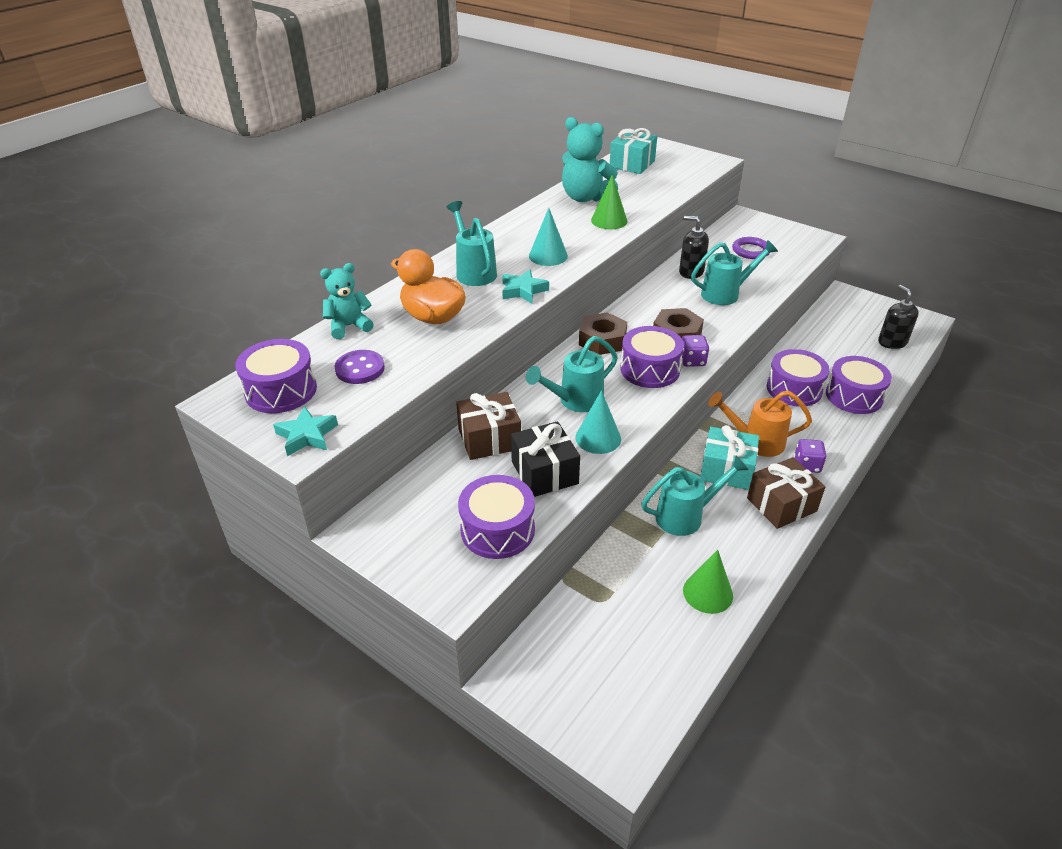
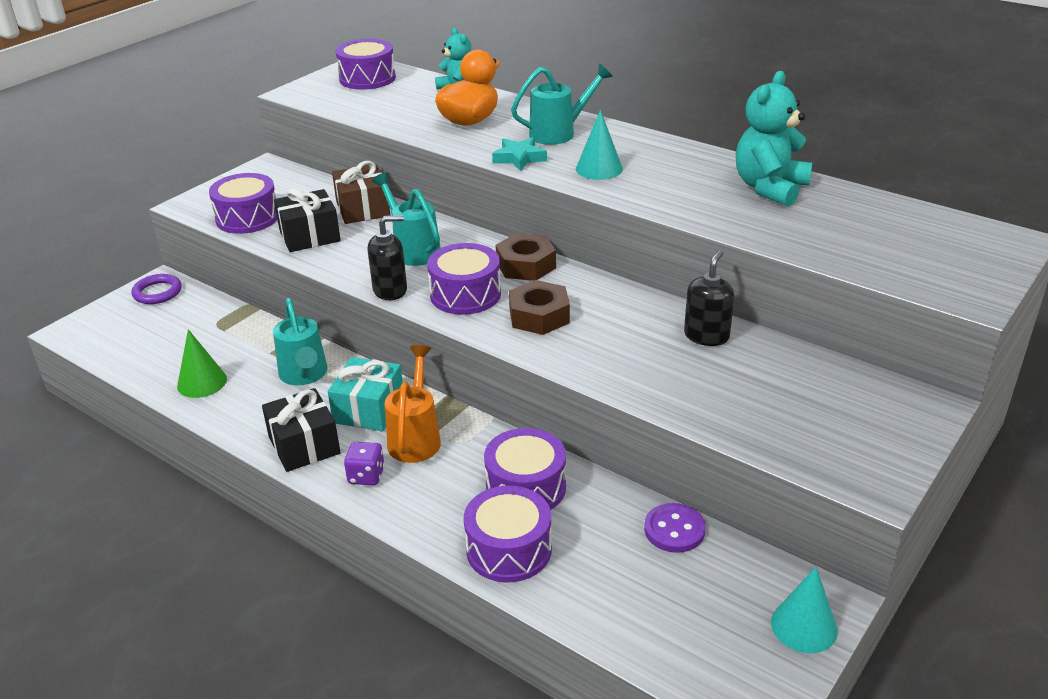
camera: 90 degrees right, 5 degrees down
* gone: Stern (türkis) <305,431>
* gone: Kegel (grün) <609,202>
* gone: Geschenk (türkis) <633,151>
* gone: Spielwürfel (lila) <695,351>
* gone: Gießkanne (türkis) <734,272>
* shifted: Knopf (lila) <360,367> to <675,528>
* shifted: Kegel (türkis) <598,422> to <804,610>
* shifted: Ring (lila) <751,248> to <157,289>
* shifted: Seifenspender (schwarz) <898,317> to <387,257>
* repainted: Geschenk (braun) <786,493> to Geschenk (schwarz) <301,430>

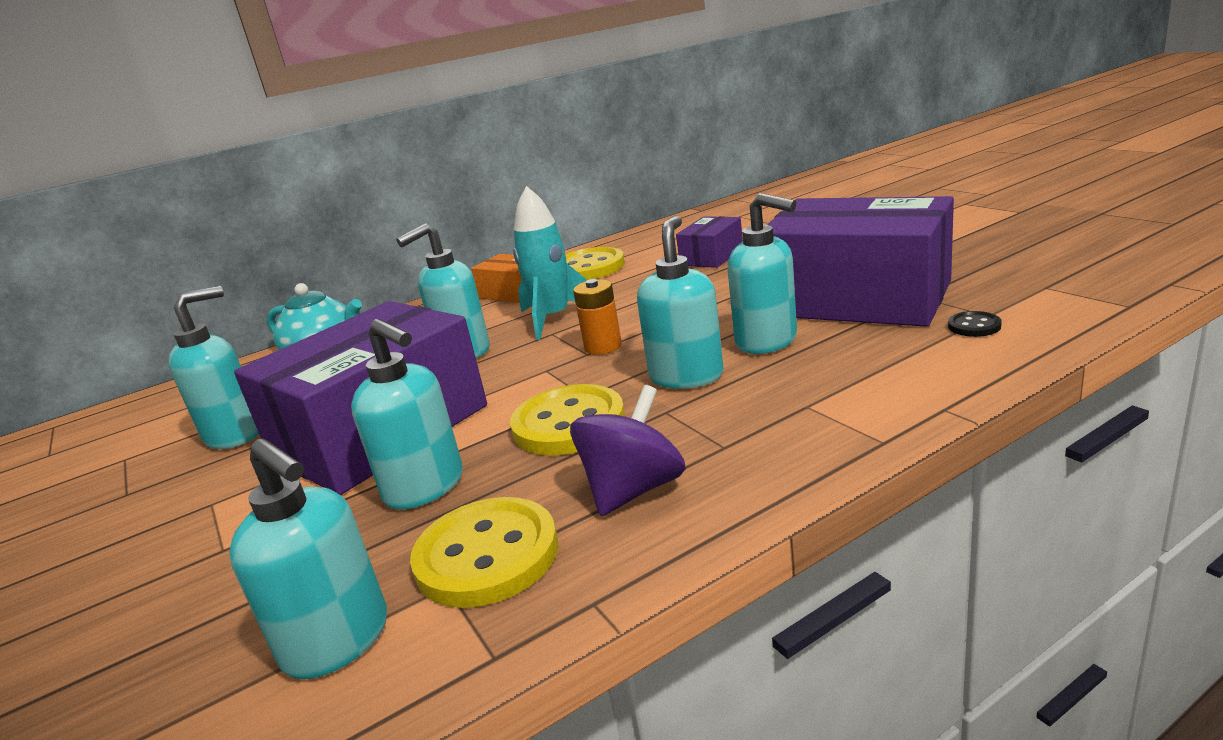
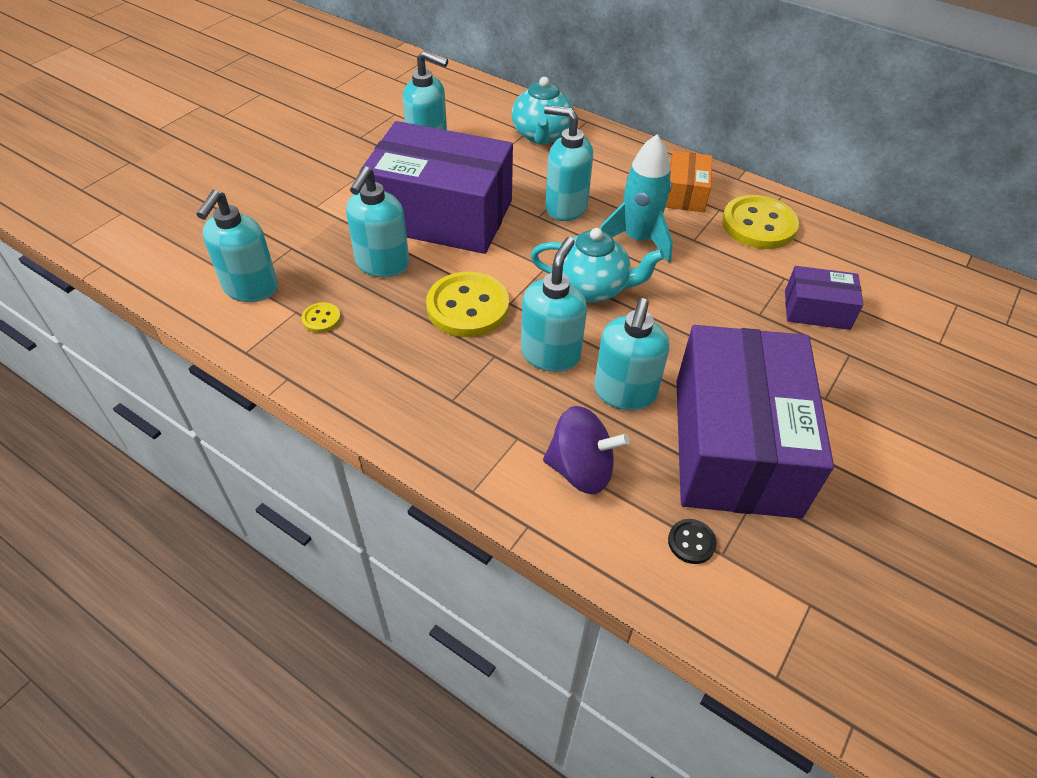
camera: 60 degrees right, 25 degrees up
* shifted: Kreisel (lila) <628,450> to <586,450>
* swapped: Batterie (orange) <597,317> to Teekanne (türkis) <597,265>
* rotated: Seifenspender (türkis) <680,302> = <554,304> 60 degrees counterclockwise
* scaled: Knopf (gelb) <484,552> = <321,317> x0.45

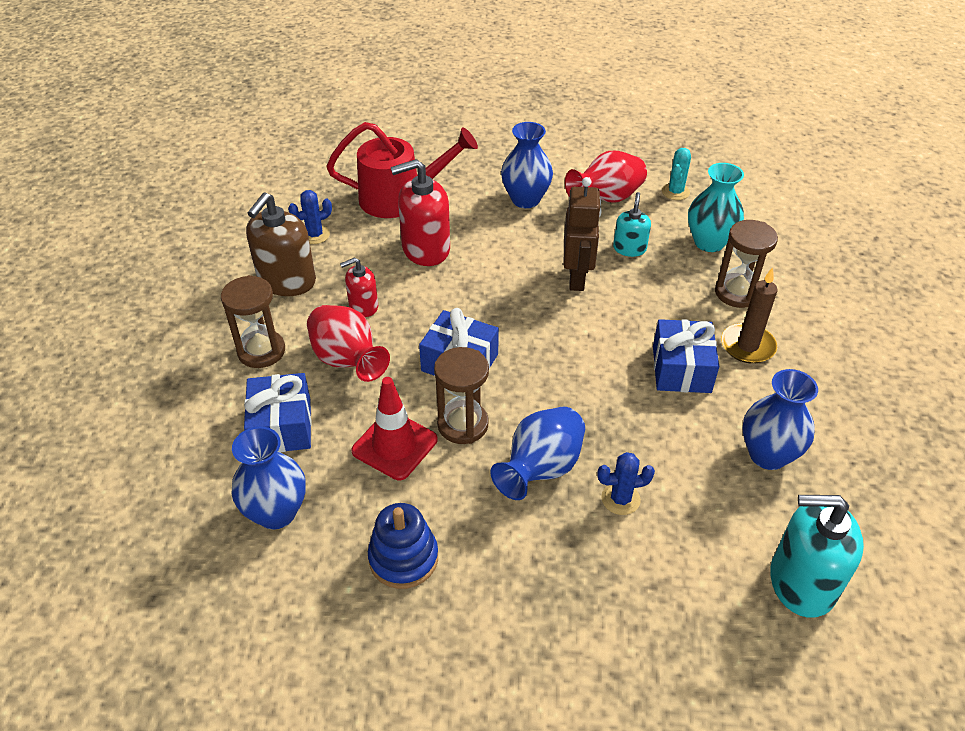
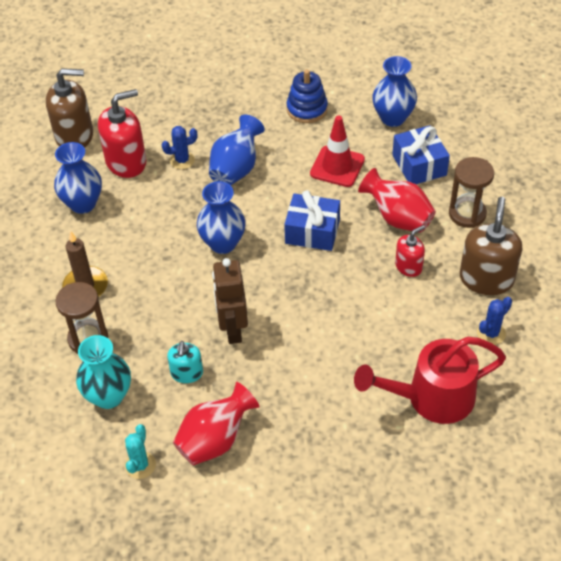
camera: 170 degrees right, 5 degrees up
* gone: Sanduhr (braun) <461,395>
* gone: Geschenk (blau) <686,356>
* shifted: Seifenspender (rot) <420,212> to <122,133>
* shifted: Vase (blau) <527,165> to <221,217>
* repainted: Seifenspender (türkis) <817,556> to Seifenspender (braun) <69,108>

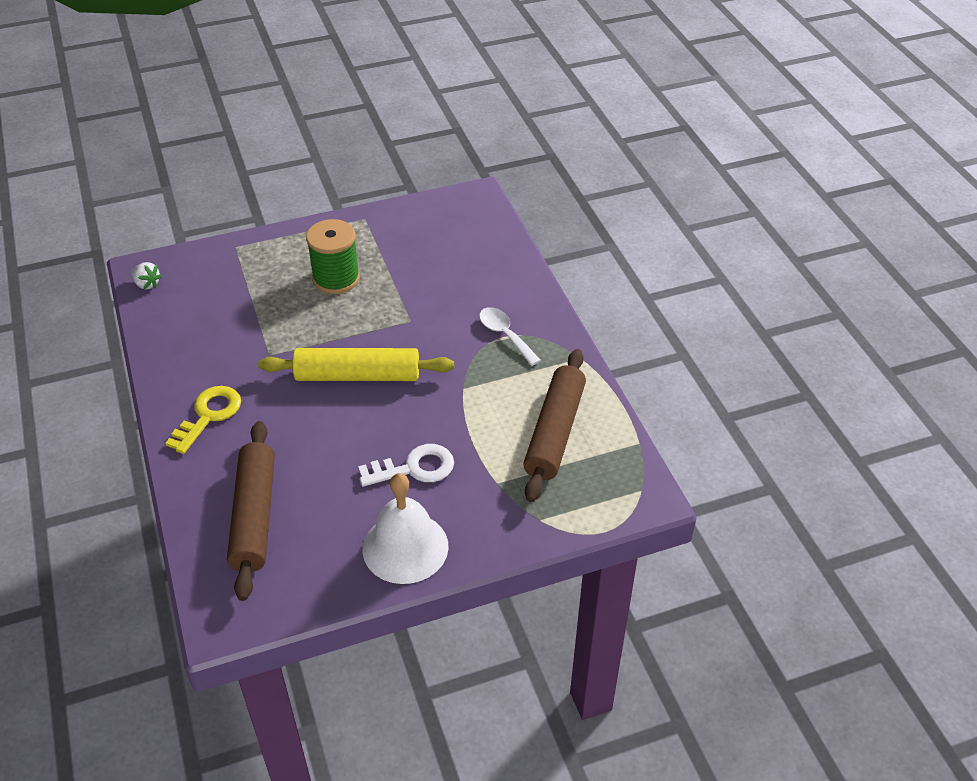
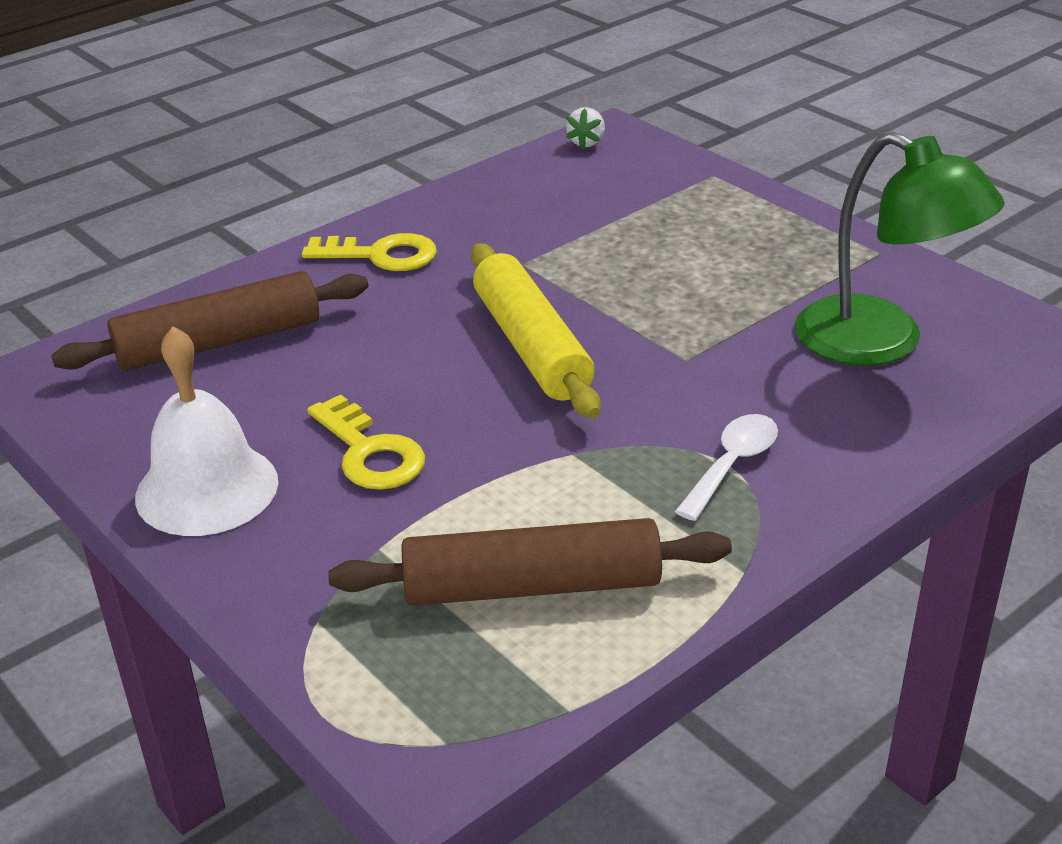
camera: 70 degrees right, 10 degrees down
* gone: Garnrolle (grün) <333,256>
* new: Lampe (grün) <900,249>
* repainted: Schlüssel (weiß) <406,465> to Schlüssel (gelb) <366,442>

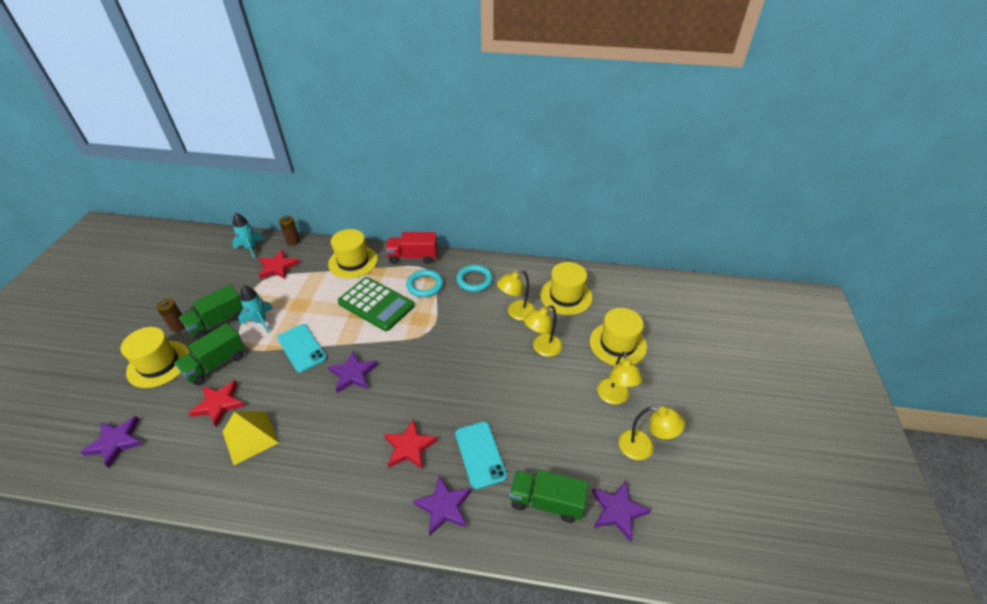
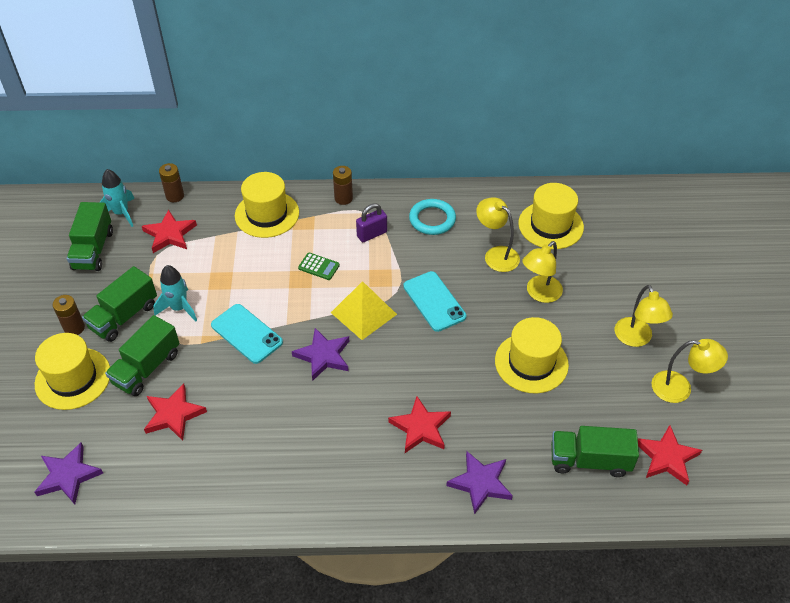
camera: 10 degrees left, 5 degrees up
* new: Lastwagen (grün) <90,236>
* shifted: Pyramide (gelb) <250,438> to <364,310>
* shifted: Handy (türkis) <481,455> to <434,301>
* shifted: Hut (gelb) <618,337> to <532,355>
* swapped: Lastwagen (rot) <412,248> to Batterie (braun) <343,185>
* swapped: Ring (türkis) <424,283> to Vorhängeschloss (lila) <371,222>
* repainted: Stern (lila) <621,511> to Stern (rot) <670,455>
* rotated: Lampe (gelb) <516,295> = <498,234> 90 degrees clockwise
* scaled: Taschenrechner (grün) <376,304> = <319,266> x0.42

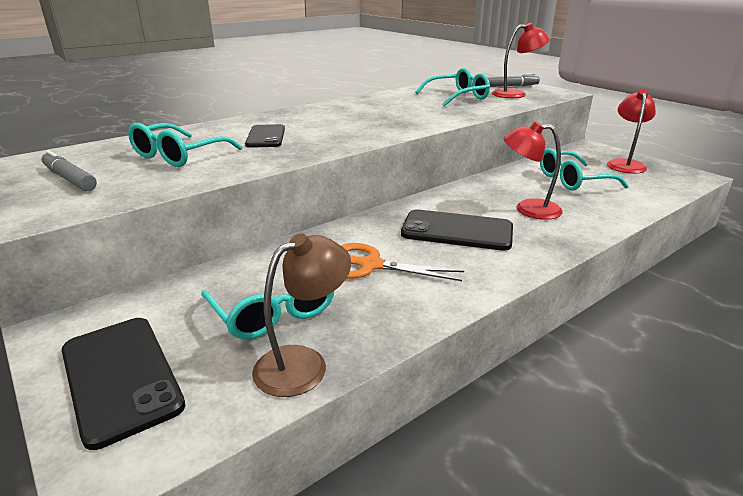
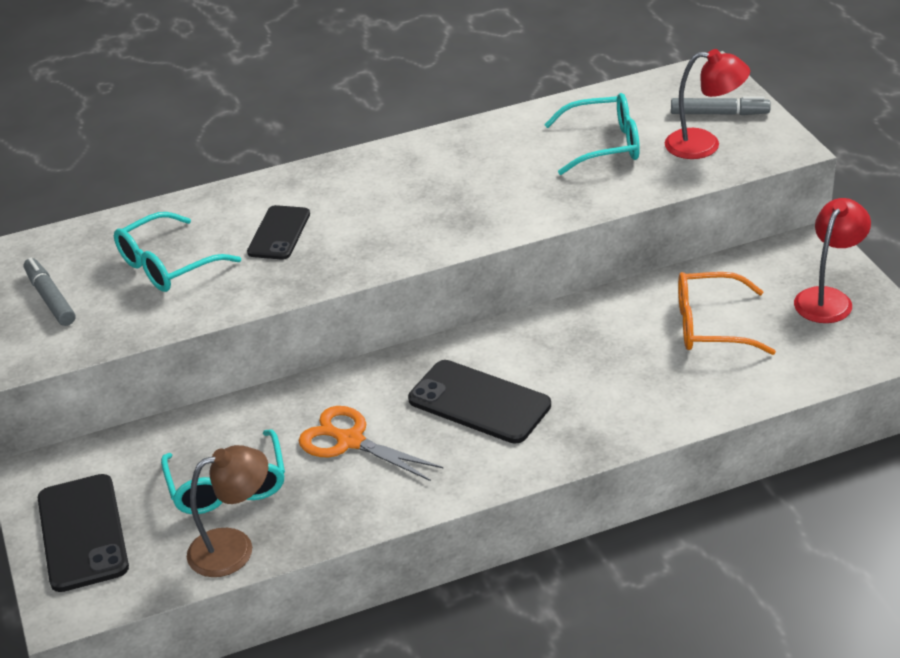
camera: 20 degrees right, 10 degrees up
* gone: Lampe (rot) <533,170>
* repainted: Brille (türkis) <584,169> to Brille (orange) <727,313>

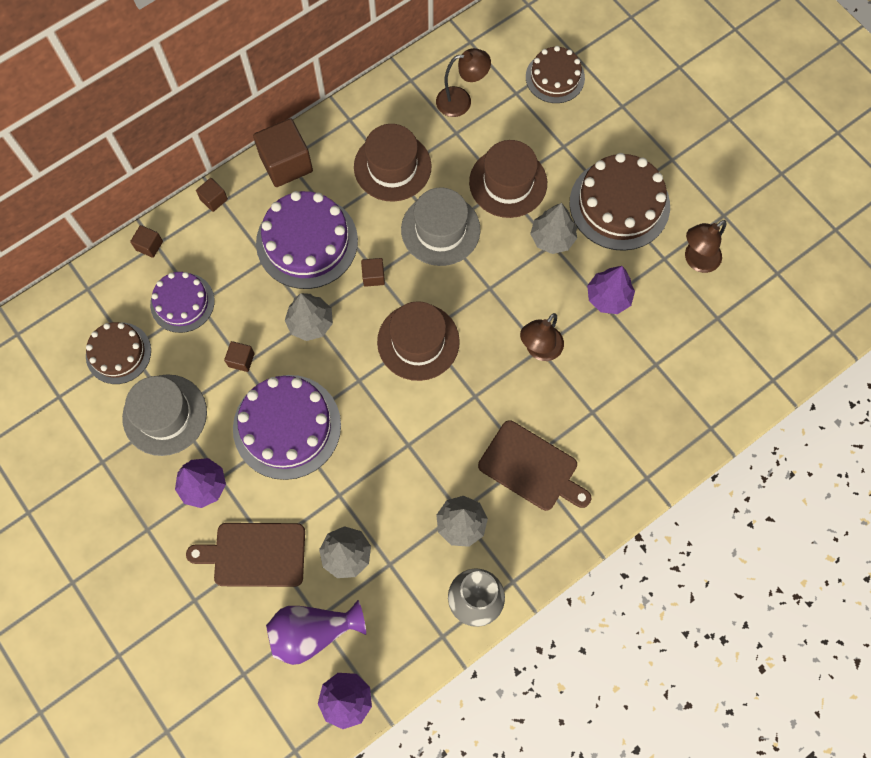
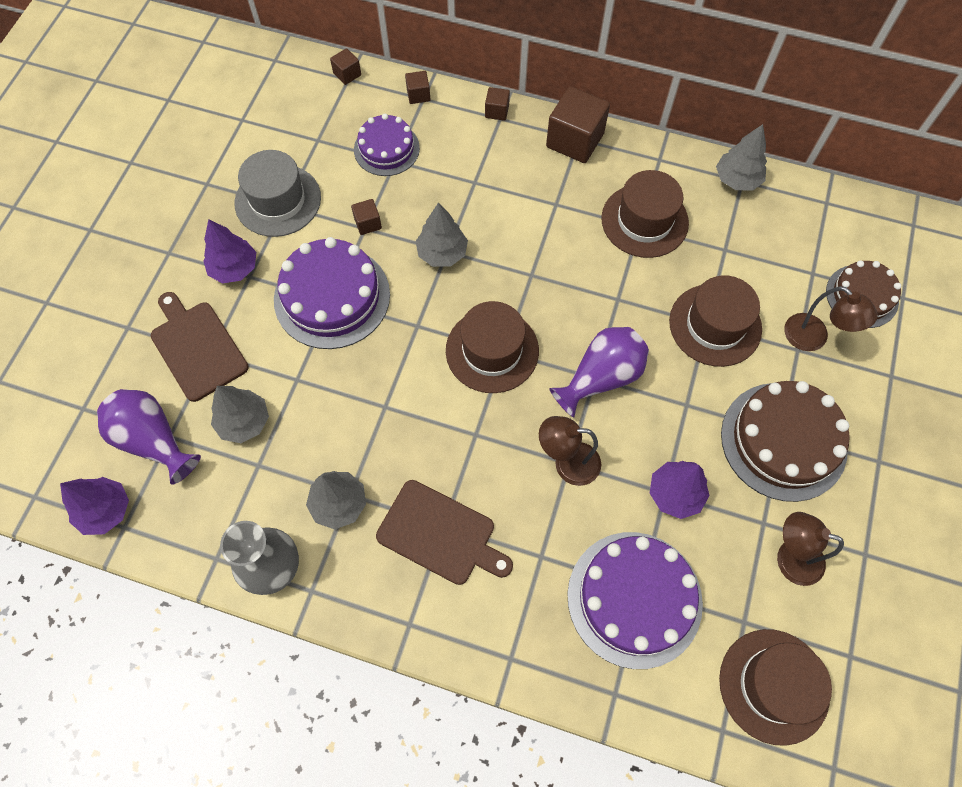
camera: 55 degrees right, 5 degrees down
* gone: Kuchen (braun) <118,353>
* gone: Hut (grau) <440,227>
* new: Vase (lila) <599,372>
* new: Hut (braun) <775,687>
* shifted: Kuchen (lila) <307,240> to <635,600>
* shifted: Kubus (braun) <373,272> to <345,66>
* shifted: Lampe (braun) <463,82> to <831,318>
* shifted: Baum (grau) <553,228> to <741,157>
* rotated: Schneidebrett (braun) <534,465> = <444,532> 60 degrees counterclockwise

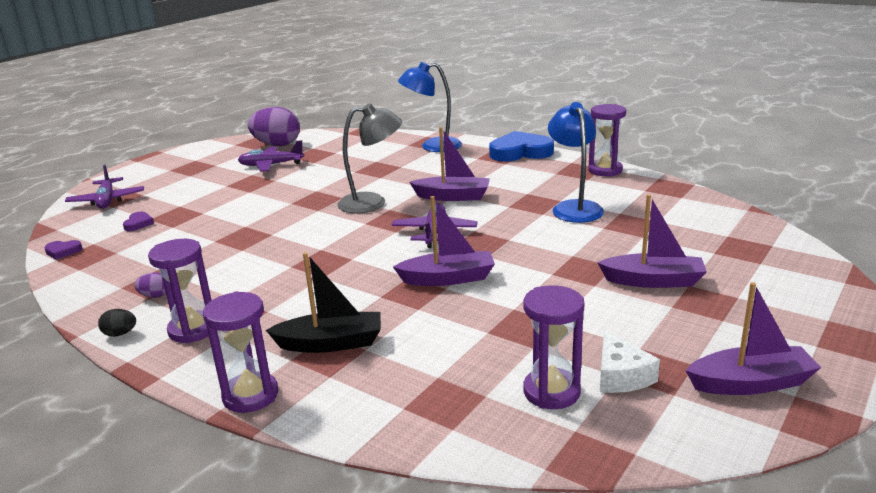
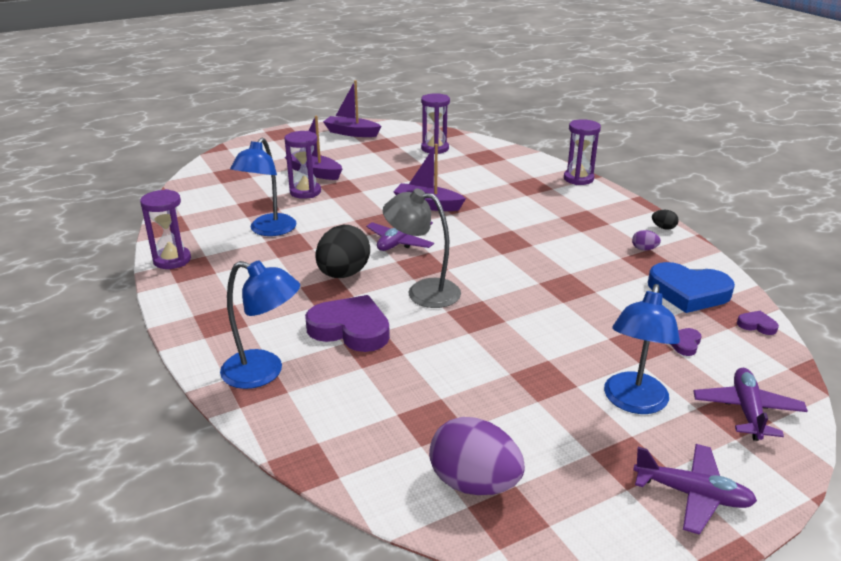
camera: 155 degrees left, 5 degrees up
* gone: Boot (schwarz) <323,302>
* gone: Käse (weiß) <630,361>
* new: Herz (lila) <347,323>
* new: Lampe (blau) <642,349>
* shifted: Sanduhr (lila) <180,291> to <302,165>
* shifted: Flugzeug (lila) <271,156> to <695,489>
* shifted: Herz (blau) <521,146> to <691,287>
* swapped: Boot (lila) <449,164> to Ei (schwarz) <342,251>

